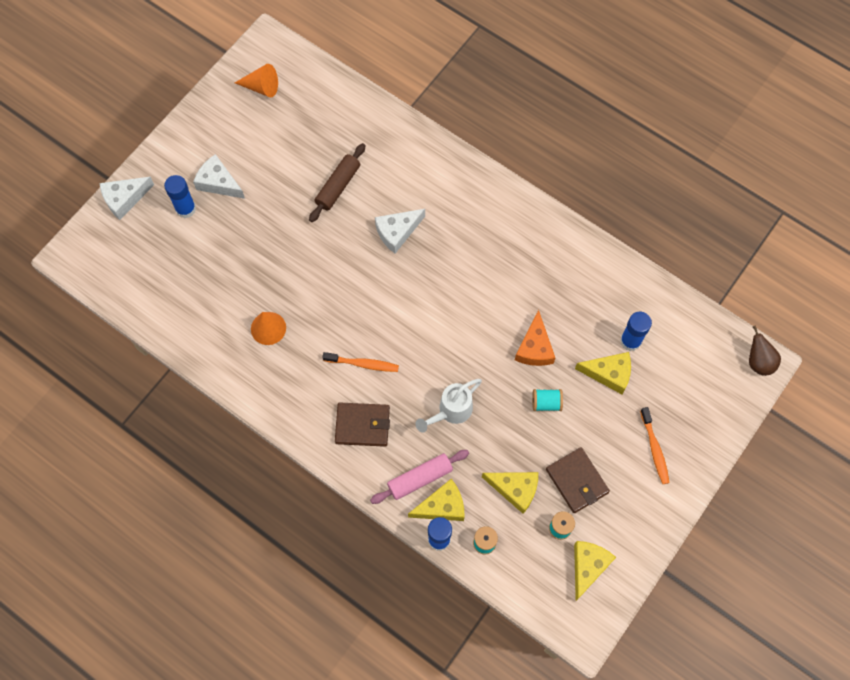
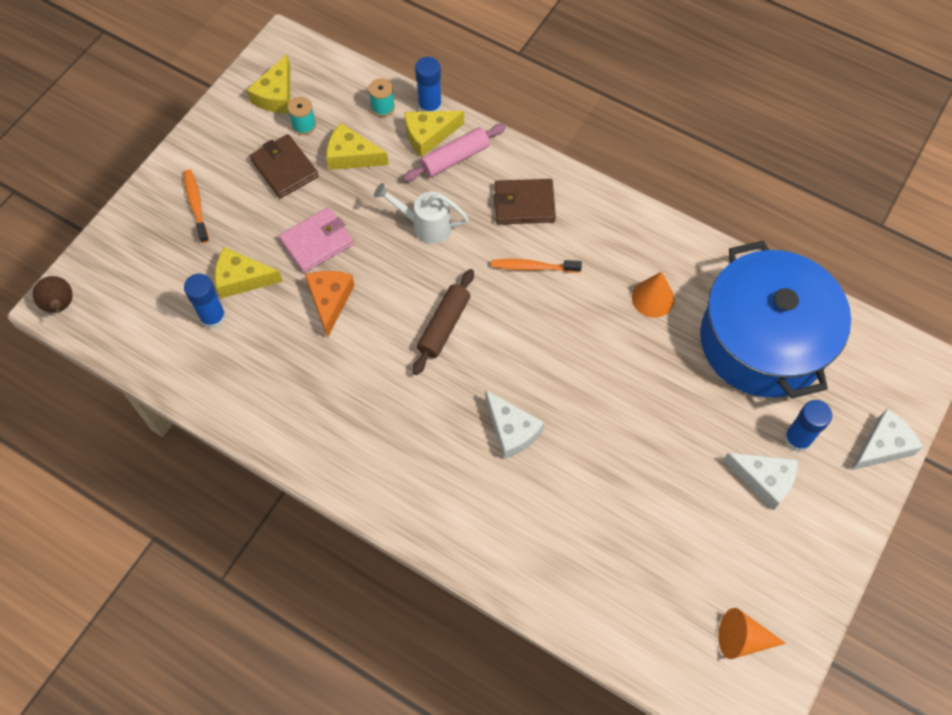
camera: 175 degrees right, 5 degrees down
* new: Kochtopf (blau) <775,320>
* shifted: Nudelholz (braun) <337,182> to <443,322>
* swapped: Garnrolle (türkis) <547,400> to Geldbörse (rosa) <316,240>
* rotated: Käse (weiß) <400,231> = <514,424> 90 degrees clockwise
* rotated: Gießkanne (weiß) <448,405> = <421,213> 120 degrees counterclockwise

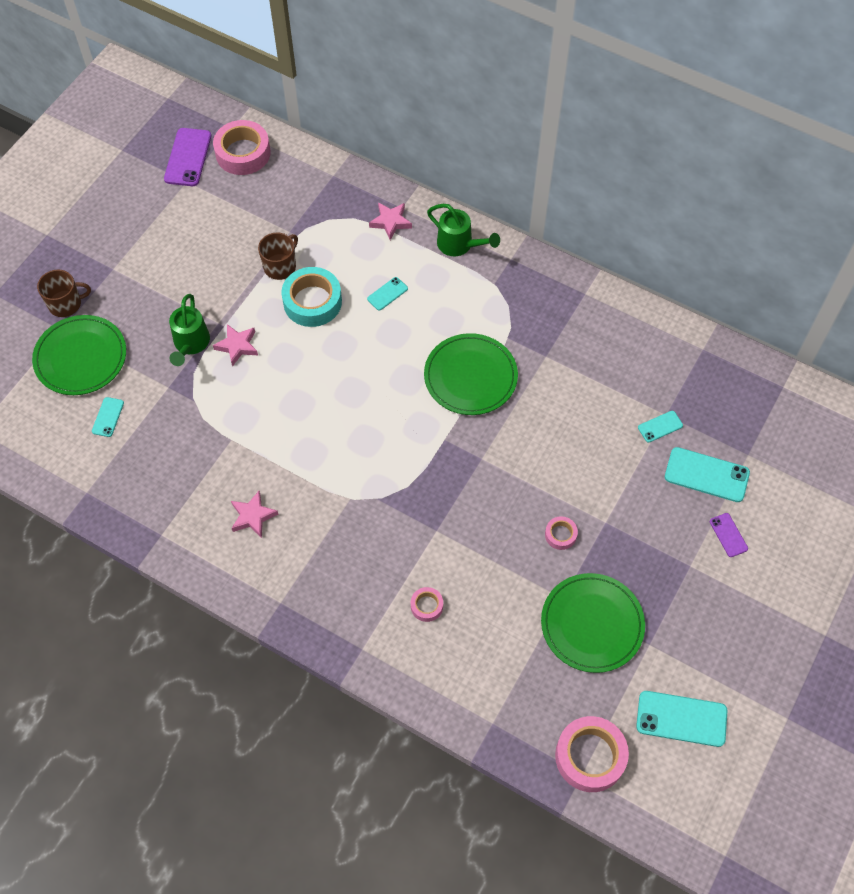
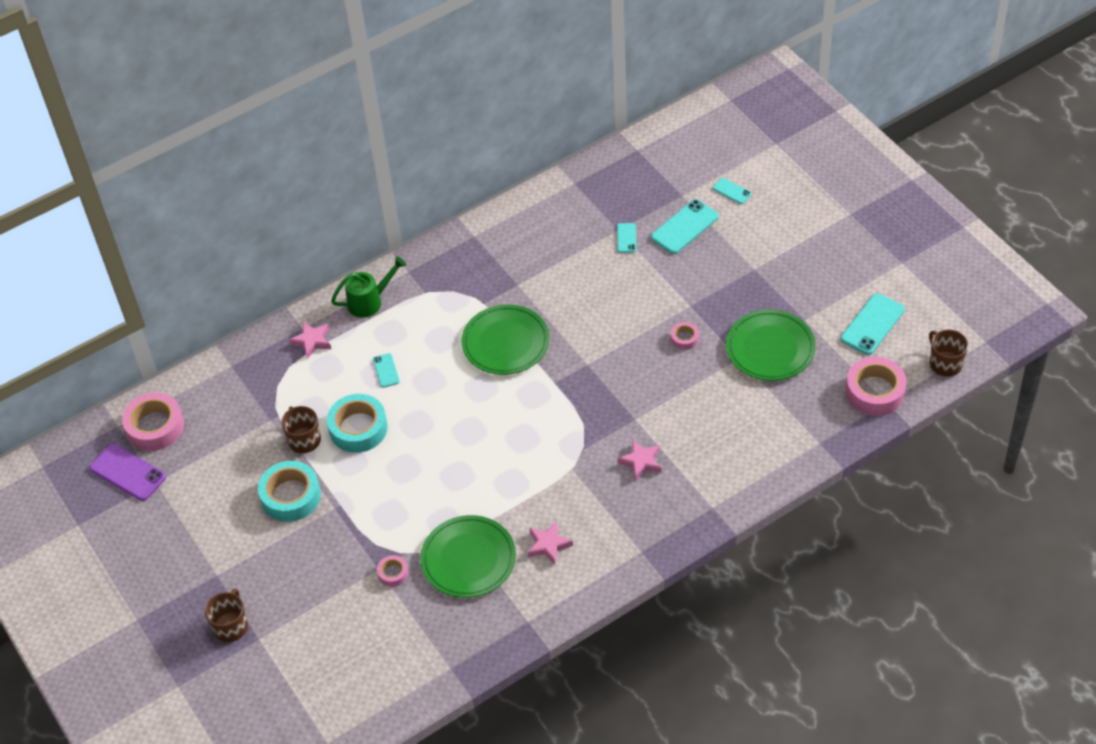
camera: 60 degrees left, 10 degrees down
* gone: Gießkanne (grün) <189,330>
* gone: Handy (lila) <729,535>
* new: Klebeband (türkis) <289,491>
* new: Tasse (braun) <948,353>
* shifted: Teller (grün) <79,355> to <468,556>
* shifted: Handy (türkis) <108,417> to <732,191>
* shifted: Stern (rosa) <235,345> to <639,460>
* shifted: Klebeband (rosa) <427,604> to <392,571>

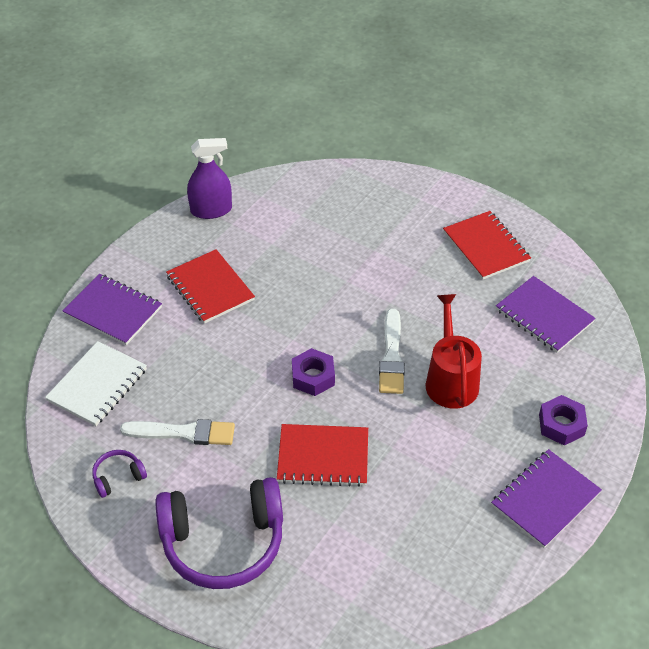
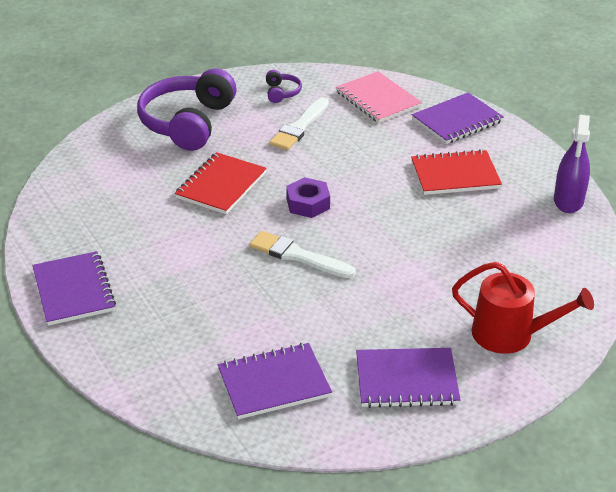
camera: 115 degrees right, 10 degrees down
* gone: Sechskantmutter (lila) <563,420>
* shifted: Gießkanne (rot) <454,351> to <523,308>
* repainted: Notizbuch (weiß) <96,383> to Notizbuch (rosa) <379,97>
* repainted: Notizbuch (rot) <487,245> to Notizbuch (lila) <408,378>

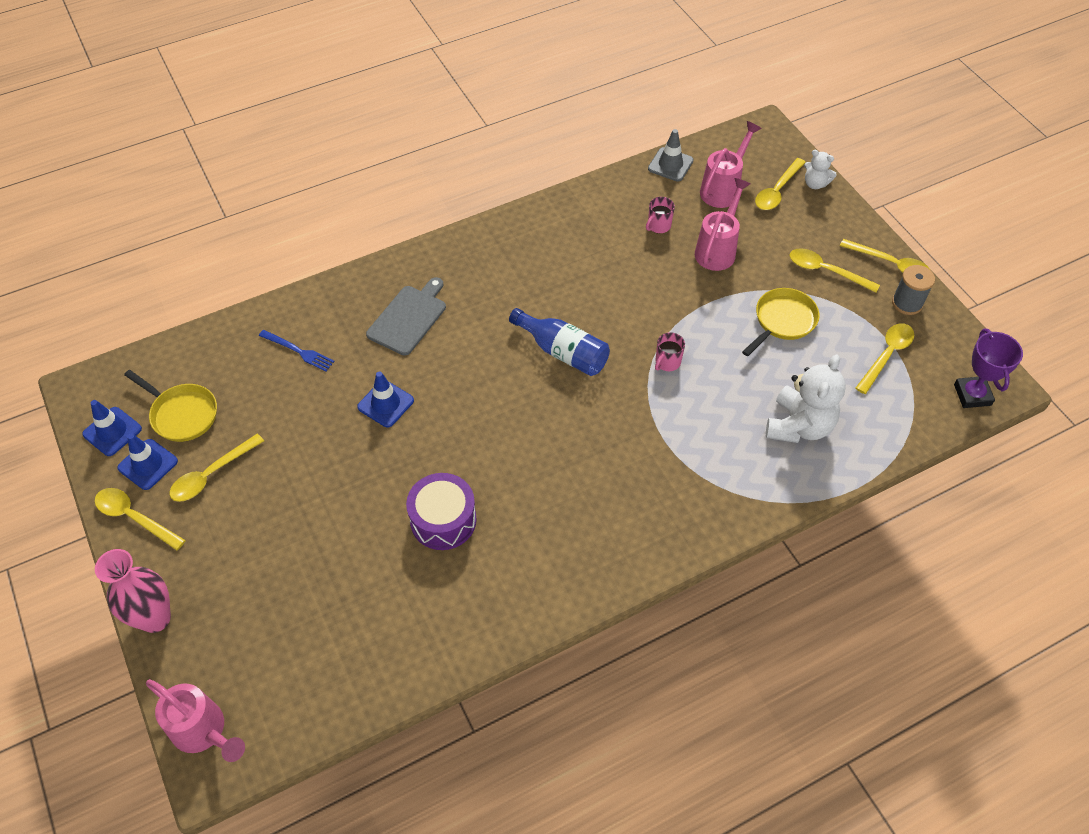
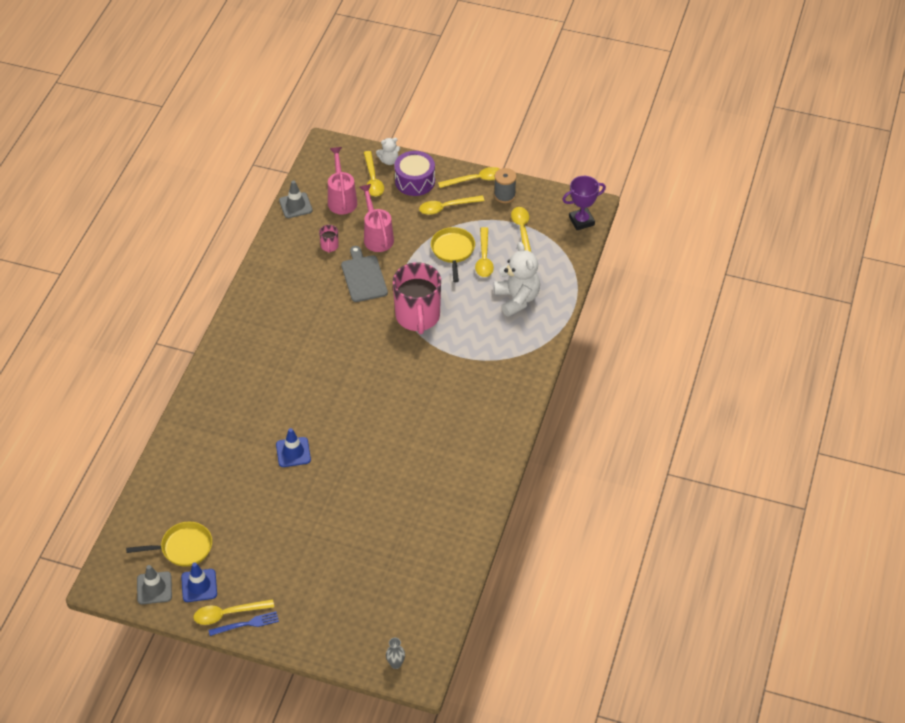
camera: 45 degrees left, 5 degrees down
* gone: Vase (rosa) <133,591>
* gone: Flasche (blau) <559,342>
* shifted: Löffel (gelb) <216,468> to <484,252>
* shifted: Gabel (blau) <297,350> to <244,623>
* shifted: Schneidebrett (grau) <406,316> to <364,274>
* shifted: Trommel (lila) <441,511> to <414,173>
* swapped: Gießkanne (rosa) <195,720> to Vase (grau) <395,653>
* repainted: Leitkegel (blau) <112,428> to Leitkegel (grau) <154,584>
* rotated: Pokal (lila) <988,368> = <584,203> 60 degrees counterclockwise
* scaled: Tasse (rosa) <670,351> = <417,298> x2.44

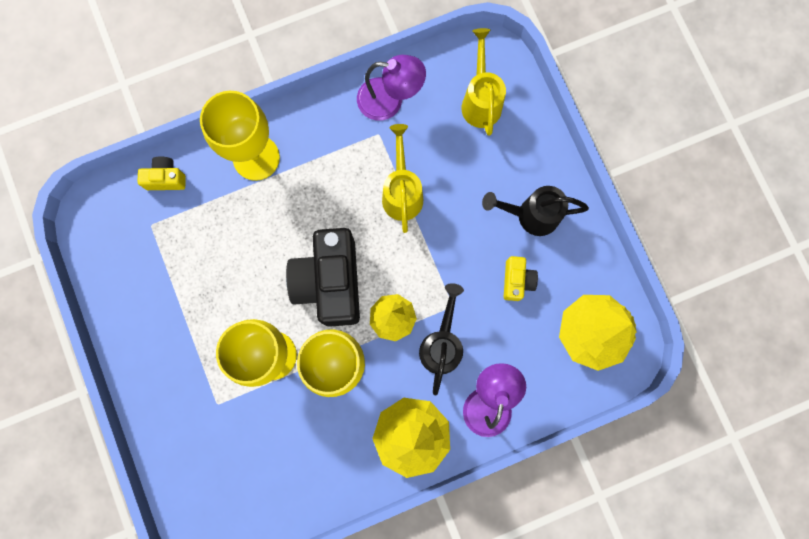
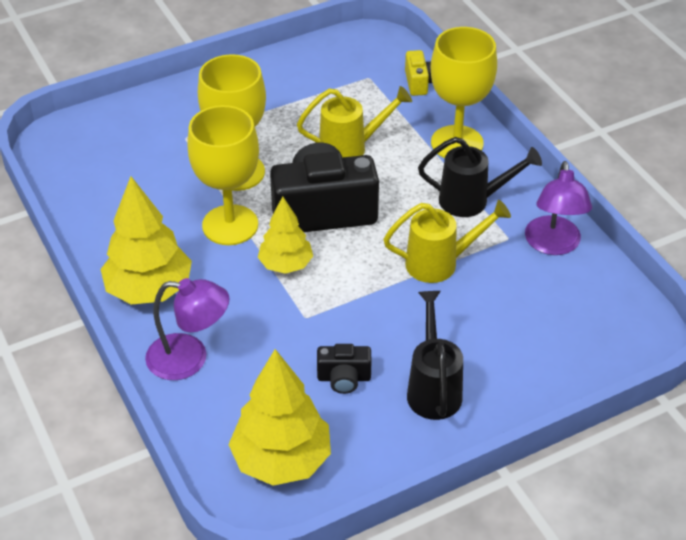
camera: 85 degrees right, 35 degrees down
* shifted: Gießkanne (schwarz) <441,339> to <480,177>
* shifted: Gießkanne (gelb) <484,82> to <354,122>
* repainted: Kamera (gelb) <521,278> to Kamera (schwarz) <344,369>

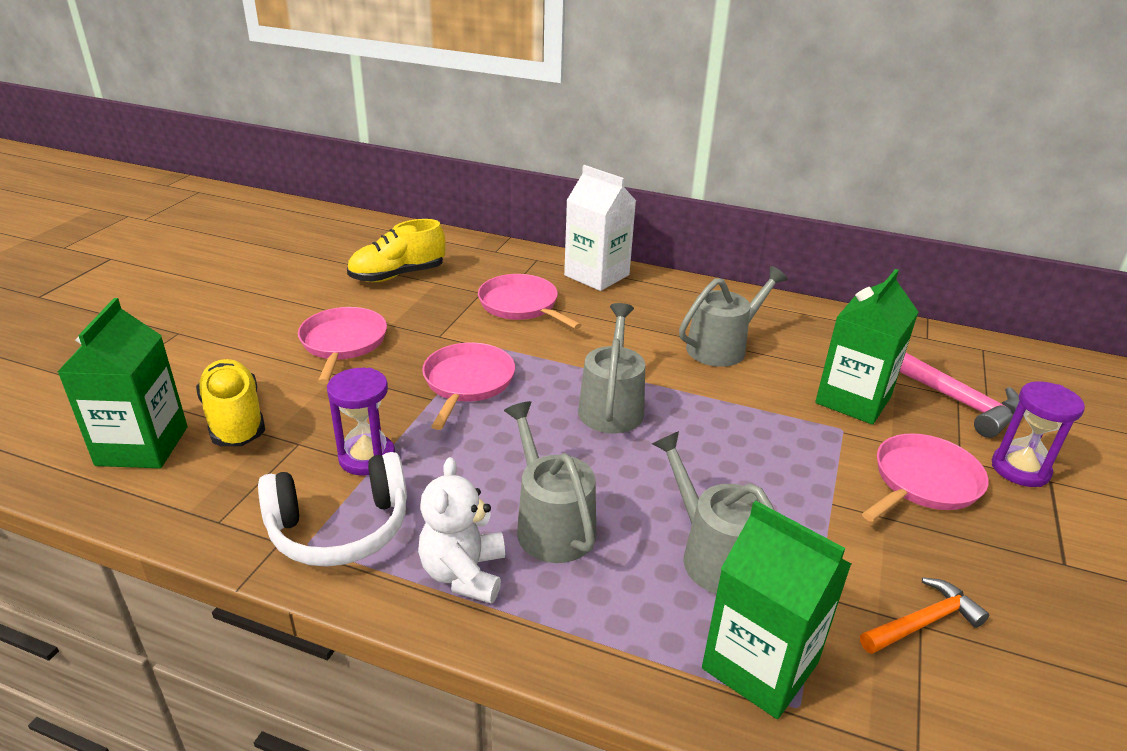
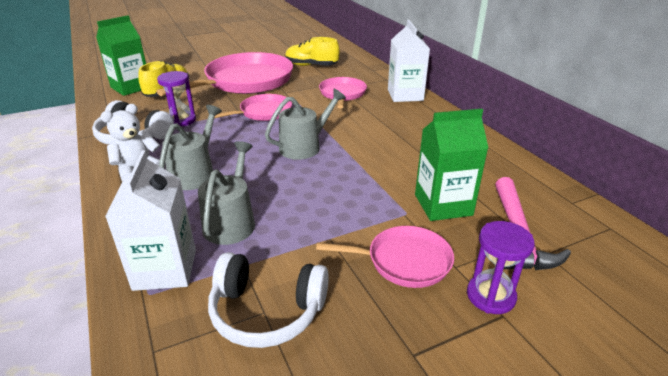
camera: 45 degrees right, 0 degrees up
* gone: Gießkanne (grau) <733,316>
* swapped: Hammer (orange) <924,615> to Kopfhörer (weiß) <268,300>
* repainted: Getränkekarton (grün) <776,609> to Getränkekarton (weiß) <150,220>
* scaled: Pfanne (rosa) <342,345> = <224,74> x1.93

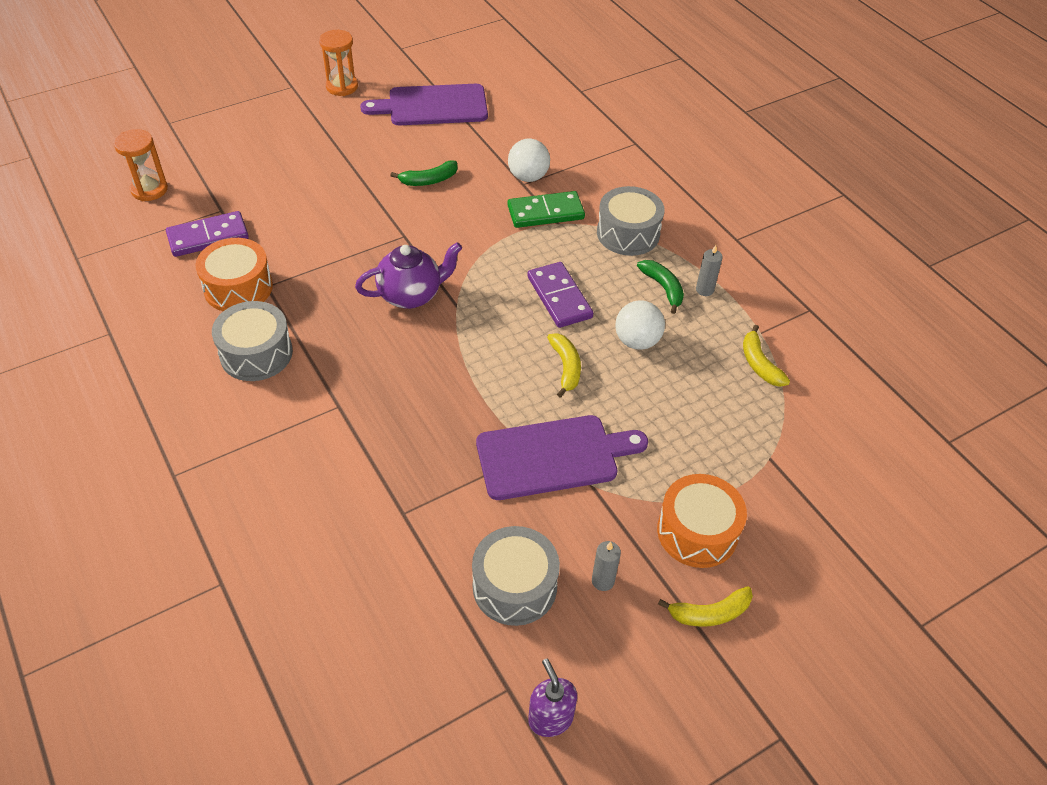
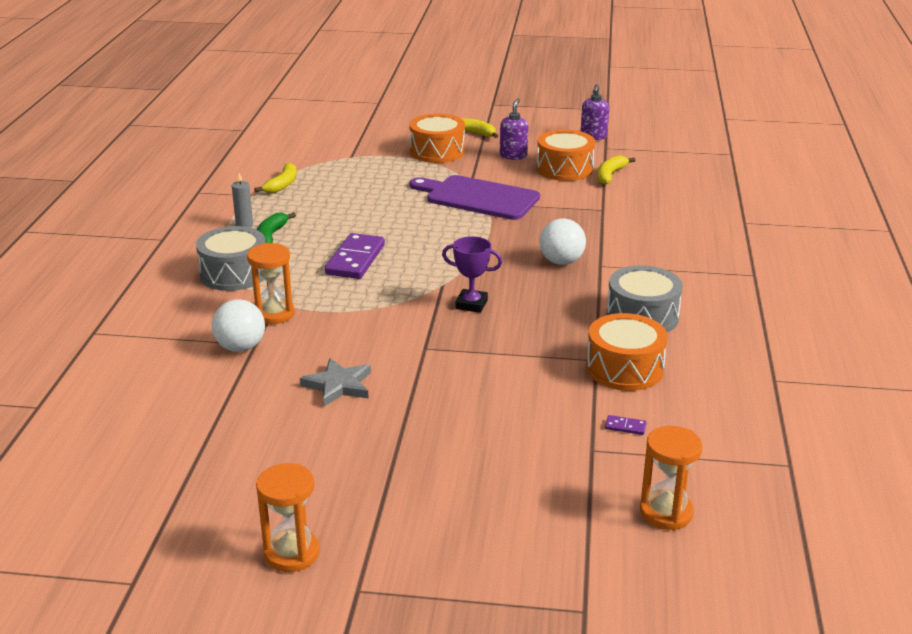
camera: 140 degrees left, 20 degrees down
* gone: Schneidebrett (lila) <424,104>
* shifted: Banane (gelb) <564,365> to <616,170>
* shifted: Ball (weiß) <640,325> to <562,241>
* swapped: Teekanne (lila) <408,275> to Pokal (lila) <472,274>
* swapped: Banane (grün) <424,173> to Stern (grau) <335,382>
* swapped: Dominostein (grün) <546,209> to Sanduhr (orange) <271,283>
* swapped: Kerze (grau) <606,566> to Seifenspender (lila) <514,129>
* repainted: Trommel (grau) <516,576> to Trommel (orange) <566,155>
* scaled: Dominostein (lila) <207,234> = <626,425> x0.41

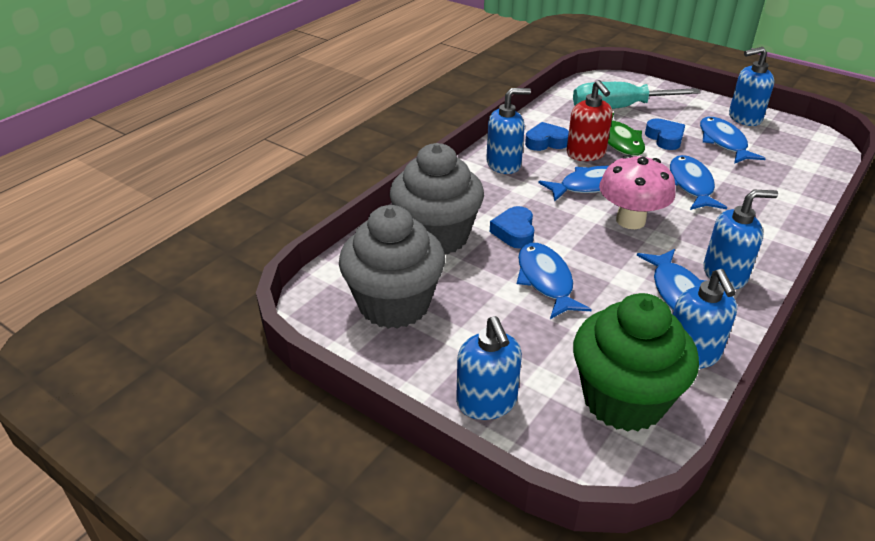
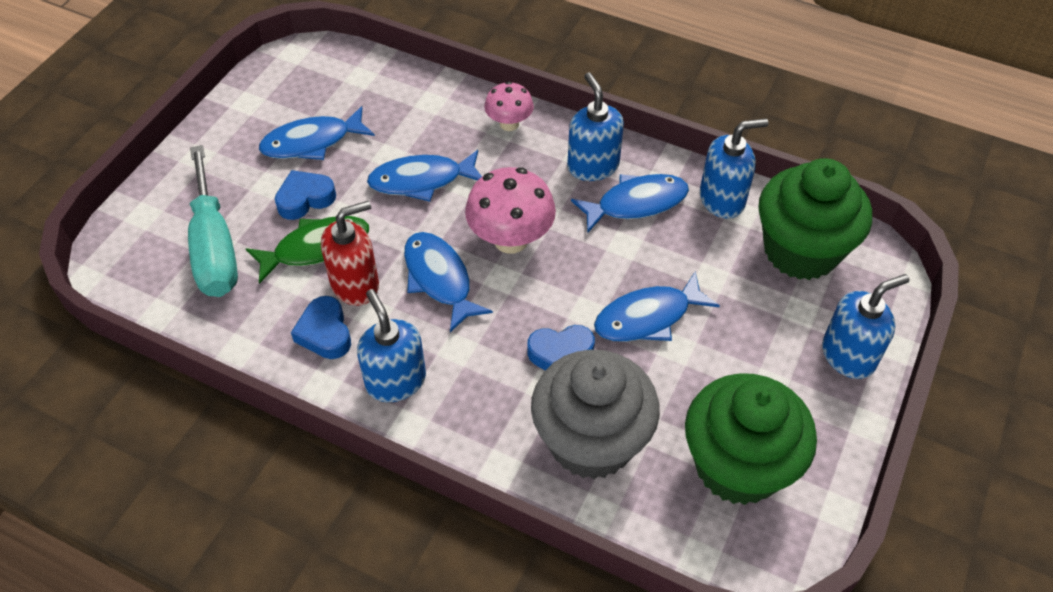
camera: 100 degrees left, 15 degrees up
* gone: Seifenspender (blau) <751,86>
* new: Pilz (rosa) <509,106>
* repainted: Muffin (grau) <392,267> to Muffin (grün) <751,439>

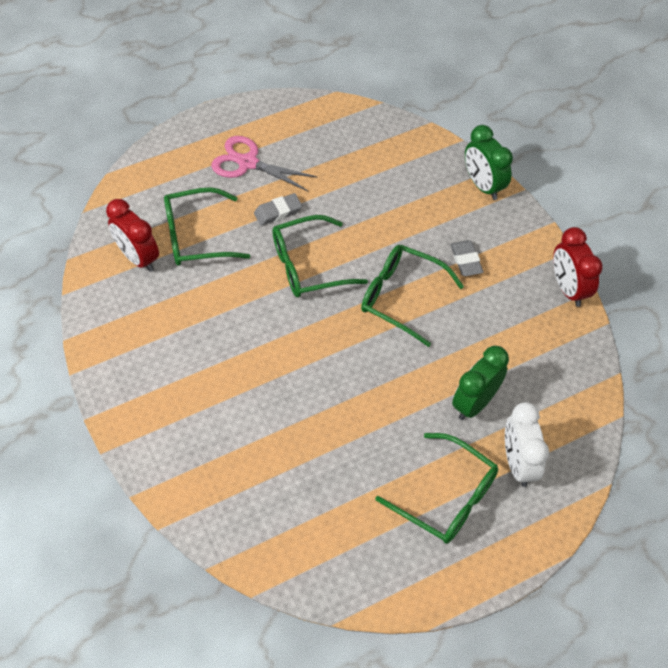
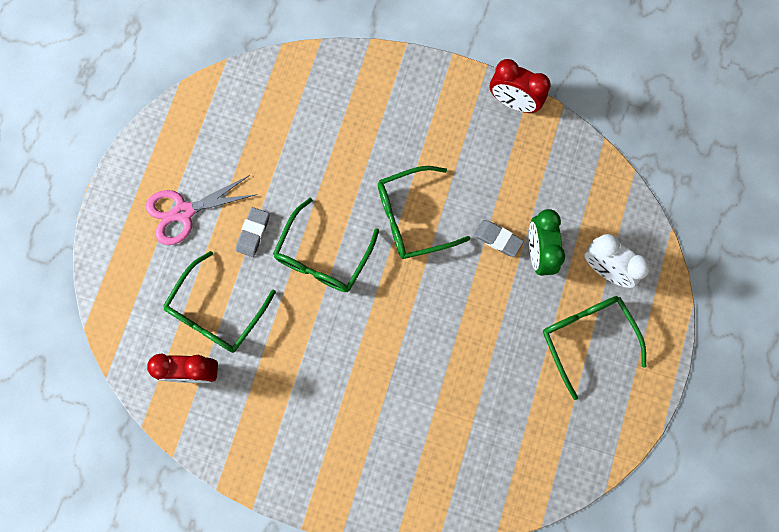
camera: 45 degrees left, 20 degrees up
* gone: Wecker (grün) <489,162>
* shifted: Radiergummi (grau) <466,258> to <499,238>
* rotated: Brille (grün) <436,488> = <594,348> 105 degrees counterclockwise

